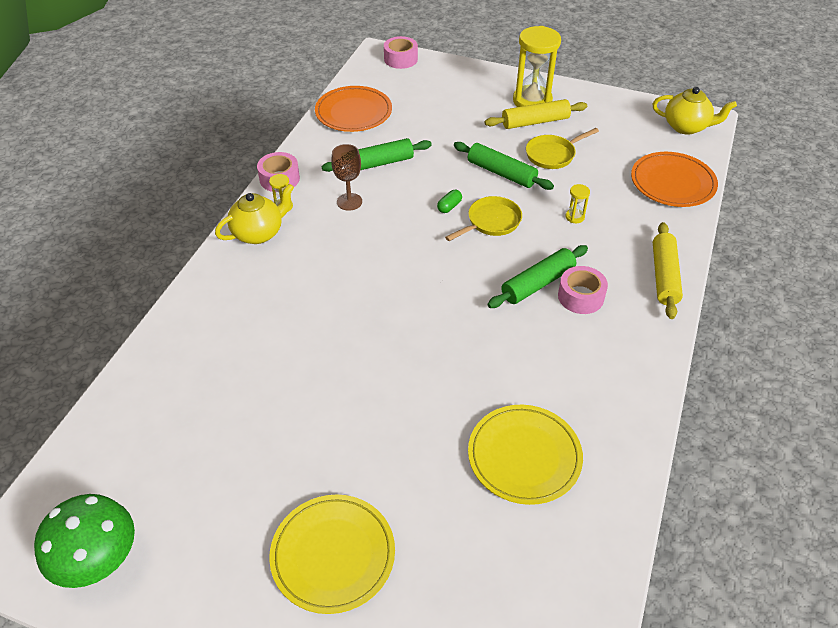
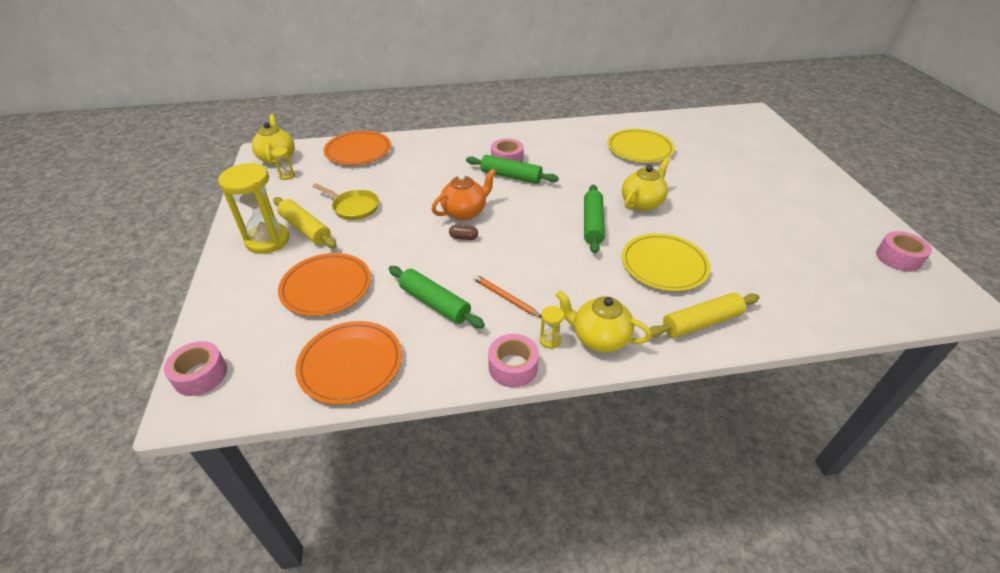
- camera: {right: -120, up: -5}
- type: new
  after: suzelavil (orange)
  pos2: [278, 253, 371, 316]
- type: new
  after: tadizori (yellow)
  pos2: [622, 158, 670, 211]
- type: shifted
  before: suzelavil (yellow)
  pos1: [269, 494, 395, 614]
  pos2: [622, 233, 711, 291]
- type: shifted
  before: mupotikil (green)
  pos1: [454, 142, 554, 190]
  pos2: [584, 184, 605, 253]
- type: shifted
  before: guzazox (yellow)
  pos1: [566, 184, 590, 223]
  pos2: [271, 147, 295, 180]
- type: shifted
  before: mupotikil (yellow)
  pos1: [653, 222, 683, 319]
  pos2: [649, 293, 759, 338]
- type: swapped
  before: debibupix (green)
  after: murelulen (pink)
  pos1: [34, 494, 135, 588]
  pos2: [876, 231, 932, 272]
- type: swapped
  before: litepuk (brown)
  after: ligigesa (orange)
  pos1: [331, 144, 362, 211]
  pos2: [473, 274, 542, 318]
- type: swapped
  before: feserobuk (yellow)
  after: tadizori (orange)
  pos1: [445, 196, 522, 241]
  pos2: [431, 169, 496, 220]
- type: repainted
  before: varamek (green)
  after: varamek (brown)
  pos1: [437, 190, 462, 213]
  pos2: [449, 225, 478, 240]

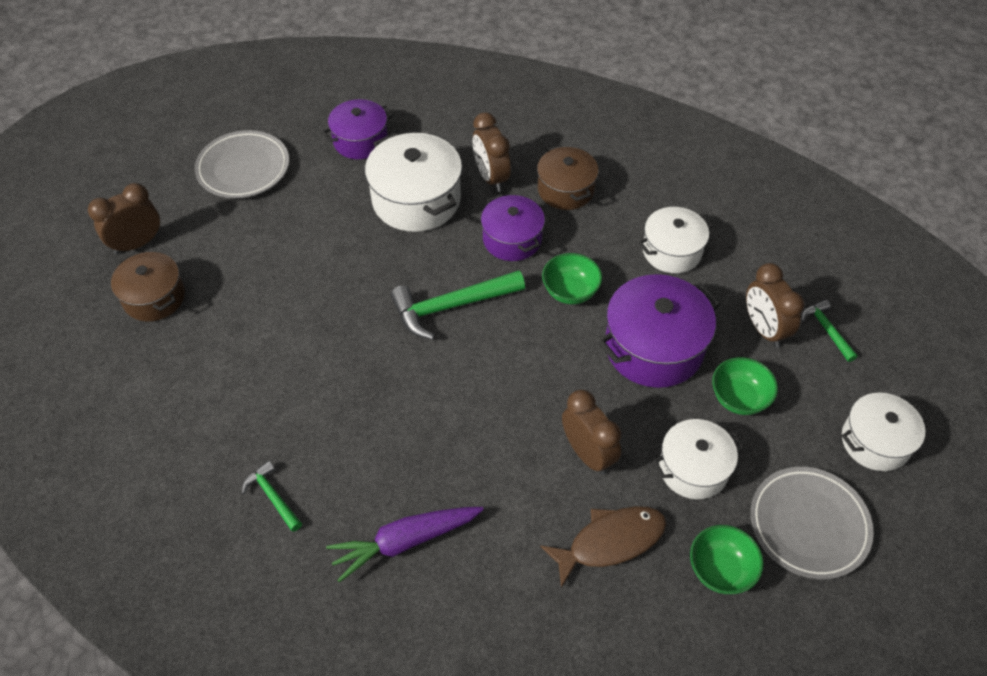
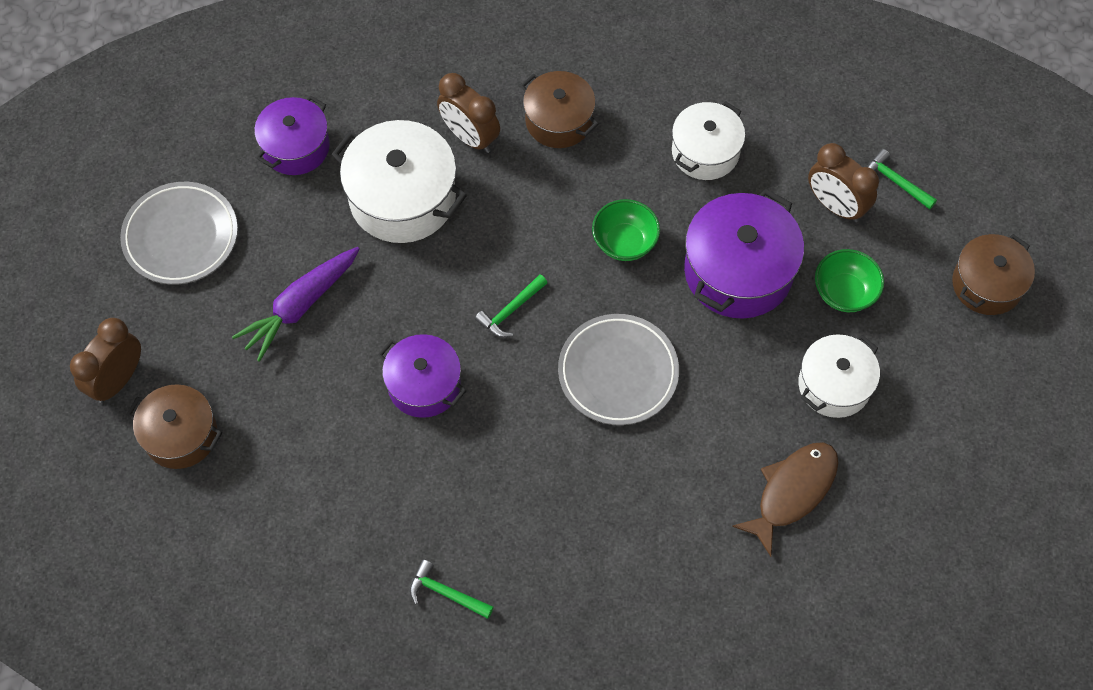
- camera: {right: -25, up: 10}
- type: gone
  before: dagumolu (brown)
  pos1: [562, 390, 621, 475]
- type: gone
  before: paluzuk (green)
  pos1: [690, 525, 764, 594]
- type: shifted
  before: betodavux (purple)
  pos1: [326, 507, 484, 583]
  pos2: [232, 247, 360, 362]
- type: shifted
  before: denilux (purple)
  pos1: [481, 194, 545, 261]
  pos2: [378, 334, 466, 418]
- type: shifted
  before: suzelavil (grey)
  pos1: [750, 467, 874, 579]
  pos2: [558, 314, 679, 425]
- type: repainted
  before: denilux (white)
  after: denilux (brown)
  pos1: [842, 393, 928, 471]
  pos2: [952, 234, 1035, 315]
- type: scaled
  before: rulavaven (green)
  pos1: [390, 270, 525, 340]
  pos2: [475, 274, 547, 337]
  scale: 0.54

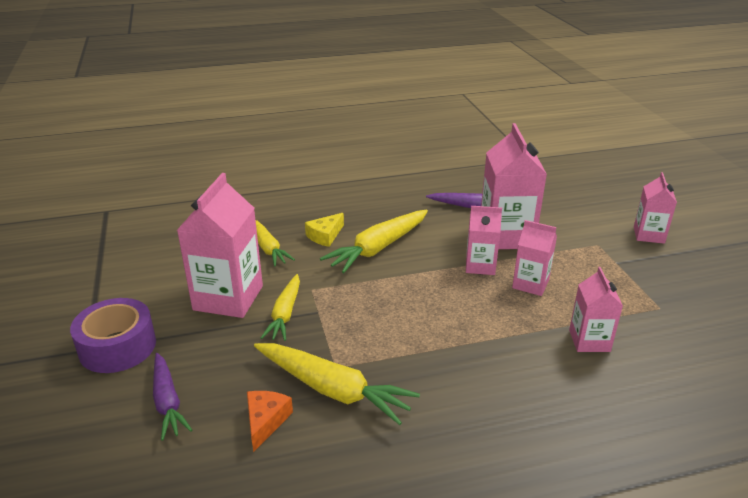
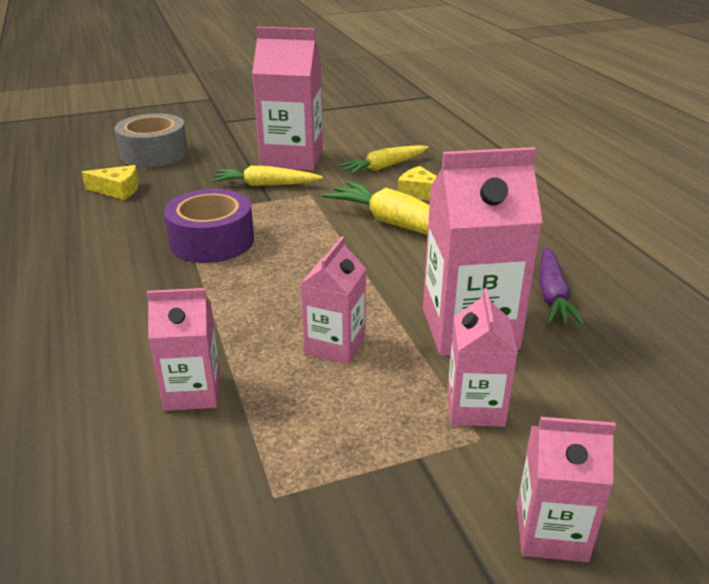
- camera: {right: 85, up: 0}
- type: gone
  before: betodavux (yellow)
  pos1: [254, 343, 420, 425]
- type: shifted
  before: murelulen (purple)
  pos1: [70, 298, 156, 373]
  pos2: [164, 189, 254, 263]
- type: shifted
  before: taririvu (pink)
  pos1: [466, 206, 502, 275]
  pos2: [447, 288, 518, 427]
- type: swapped
  before: betodavux (purple)
  after: murelulen (grey)
  pos1: [153, 353, 192, 441]
  pos2: [114, 113, 188, 167]
- type: repainted
  before: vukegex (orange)
  after: vukegex (yellow)
  pos1: [247, 391, 293, 452]
  pos2: [81, 165, 139, 200]

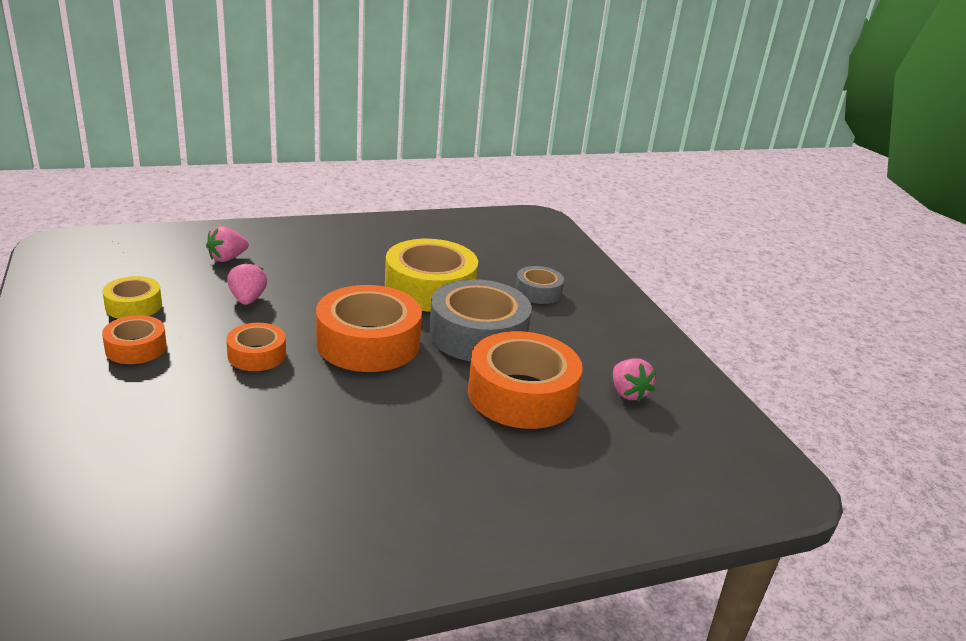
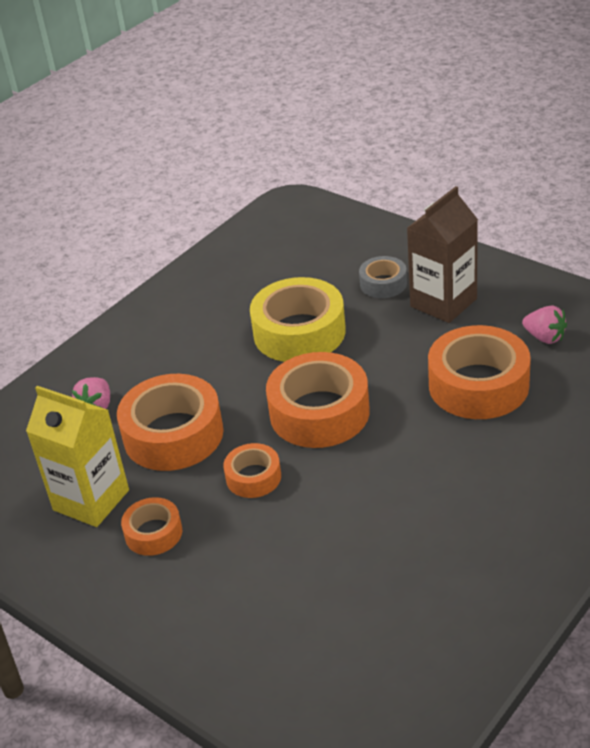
- camera: {right: -25, up: 10}
- type: gone
  before: murelulen (grey)
  pos1: [429, 279, 532, 361]
- type: new
  after: taririvu (brown)
  pos2: [407, 186, 478, 323]
- type: swapped
  before: murelulen (yellow)
  after: taririvu (yellow)
  pos1: [102, 276, 162, 319]
  pos2: [26, 386, 129, 527]
- type: swapped
  before: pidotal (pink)
  after: murelulen (orange)
  pos1: [227, 261, 267, 305]
  pos2: [117, 374, 224, 471]

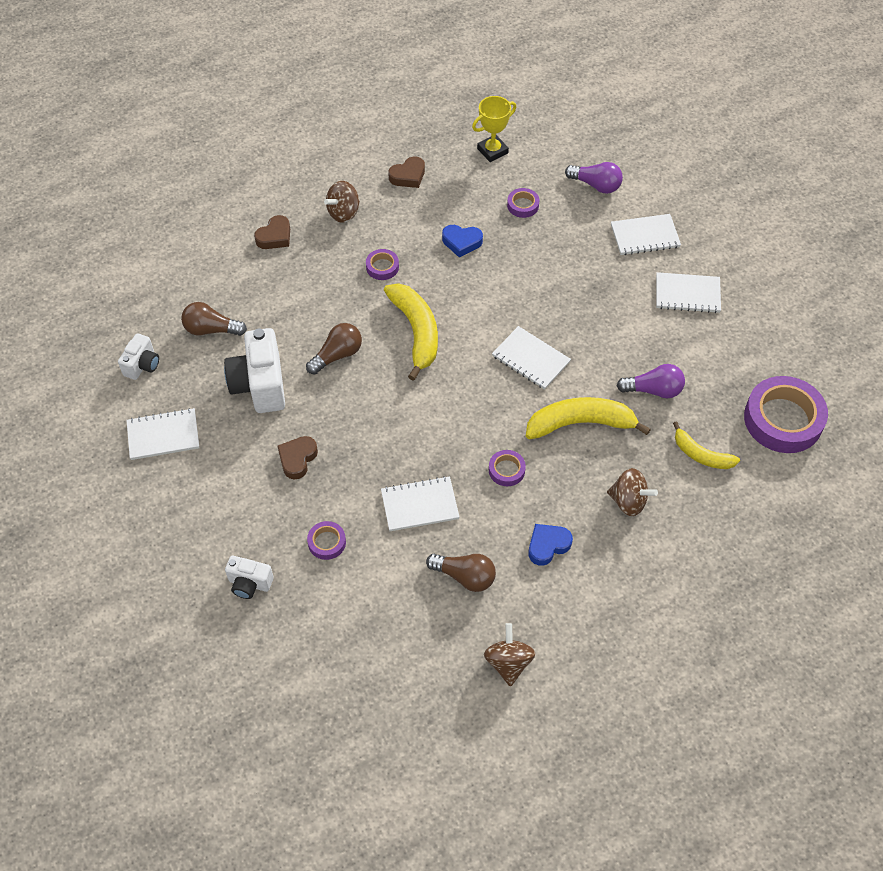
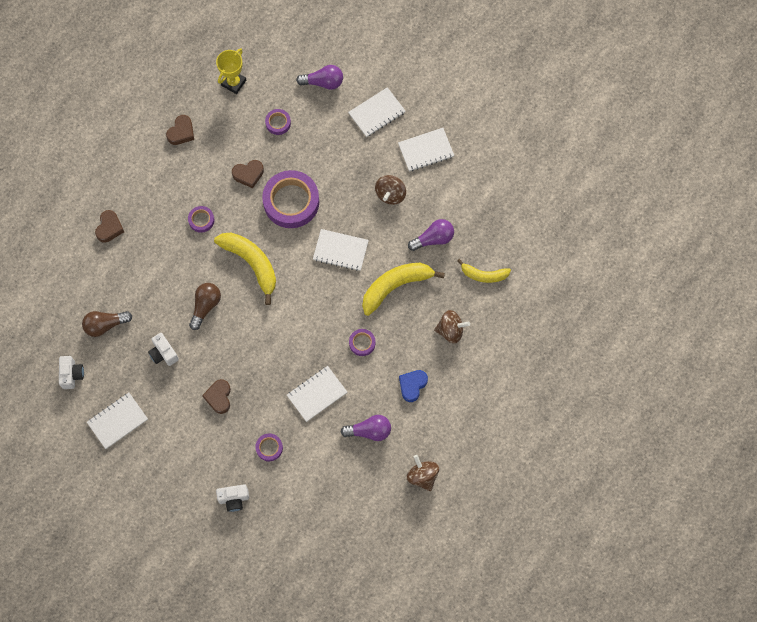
- camera: {right: -25, up: 15}
- type: shifted
  before: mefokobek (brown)
  pos1: [324, 181, 360, 223]
  pos2: [375, 175, 406, 205]
- type: shifted
  before: murelulen (purple)
  pos1: [744, 376, 828, 453]
  pos2: [262, 170, 319, 228]
- type: repainted
  before: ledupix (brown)
  after: ledupix (purple)
  pos1: [426, 554, 496, 592]
  pos2: [341, 415, 391, 441]
- type: repainted
  before: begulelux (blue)
  after: begulelux (brown)
  pos1: [442, 225, 483, 257]
  pos2: [232, 160, 264, 188]
- type: scaled
  before: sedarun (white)
  pos1: [224, 328, 285, 413]
  pos2: [148, 333, 179, 366]
  scale: 0.55

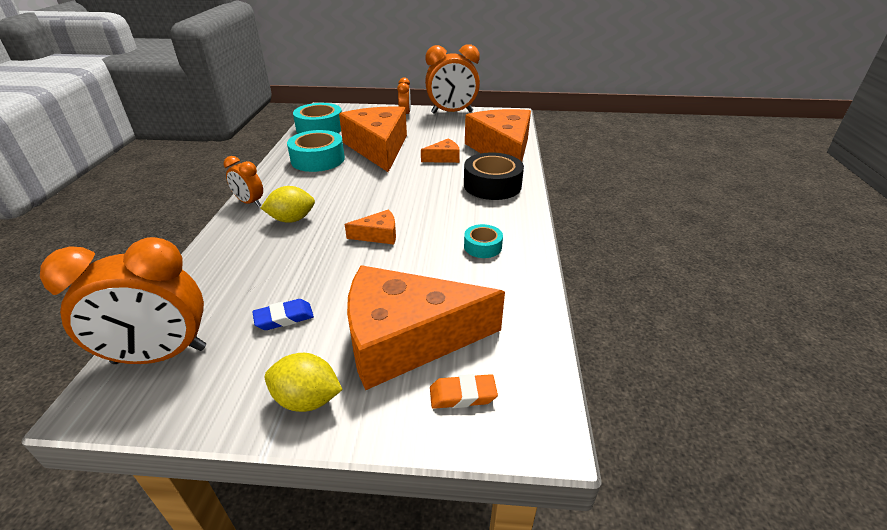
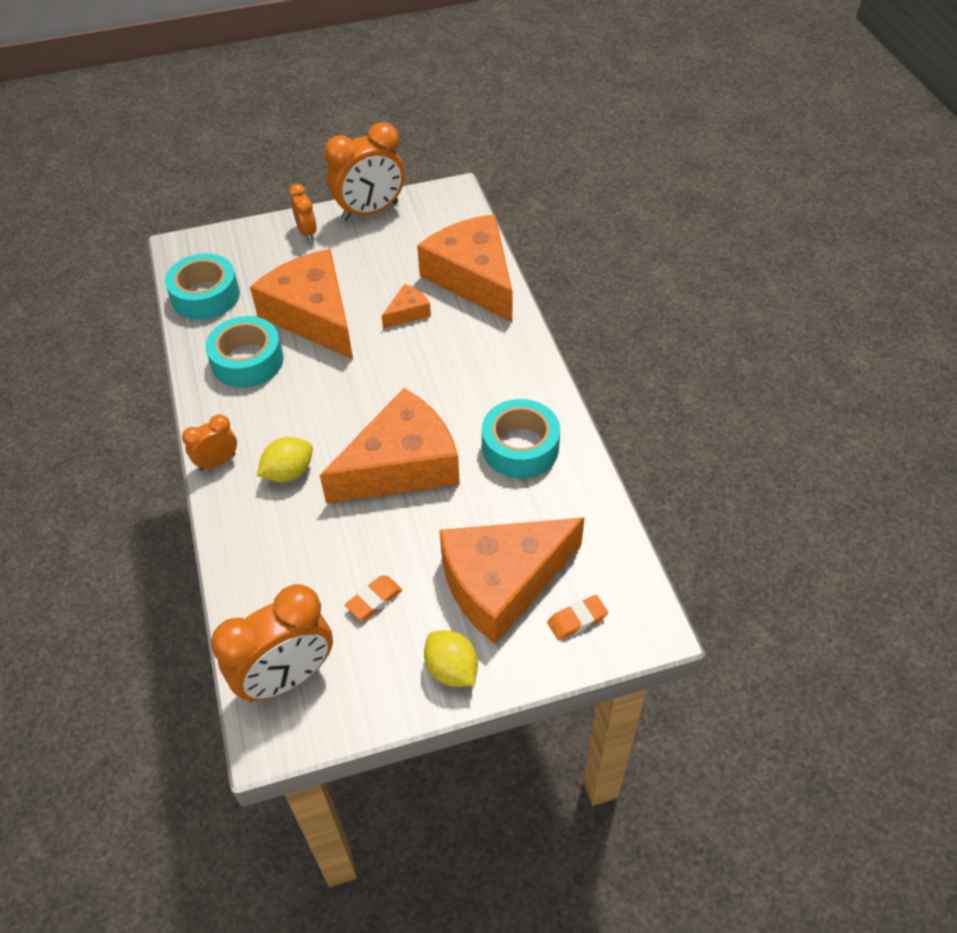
- camera: {right: -20, up: 15}
- type: gone
  before: murelulen (black)
  pos1: [464, 152, 524, 200]
- type: repainted
  before: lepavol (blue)
  after: lepavol (orange)
  pos1: [252, 299, 314, 330]
  pos2: [345, 576, 402, 620]
- type: rotated
  before: dagumolu (orange)
  pos1: [224, 156, 263, 207]
  pos2: [182, 414, 237, 471]
  turn: 135
- type: rotated
  before: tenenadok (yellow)
  pos1: [265, 353, 343, 412]
  pos2: [424, 630, 478, 687]
  turn: 60
- type: scaled
  before: vukegex (orange)
  pos1: [345, 209, 396, 245]
  pos2: [320, 388, 460, 503]
  scale: 2.34
- type: scaled
  before: murelulen (turquoise)
  pos1: [464, 224, 503, 258]
  pos2: [482, 399, 560, 478]
  scale: 1.85

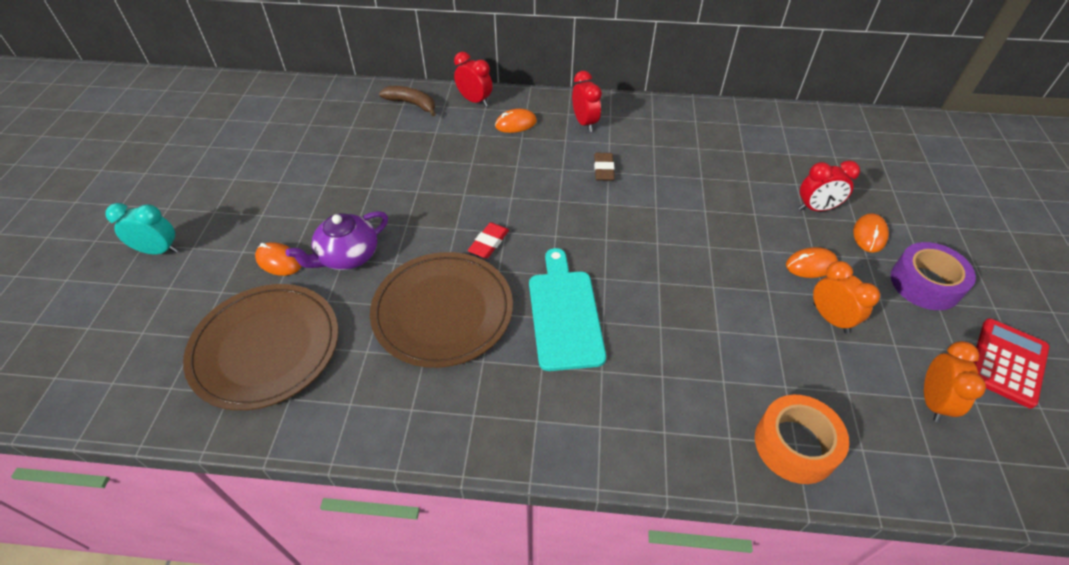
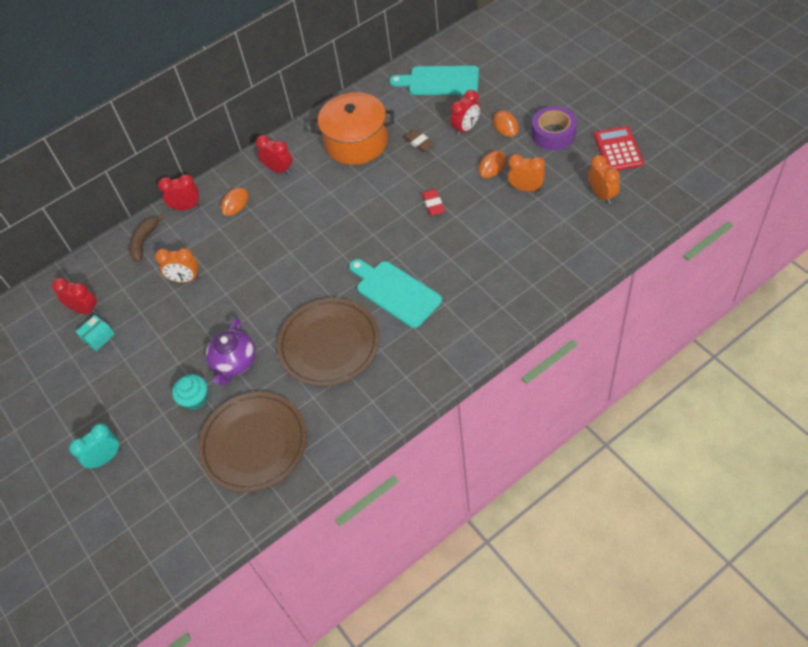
- camera: {right: -35, up: 5}
- type: gone
  before: murelulen (orange)
  pos1: [755, 395, 849, 484]
- type: new
  after: dagumolu (red)
  pos2: [52, 278, 98, 315]
- type: new
  after: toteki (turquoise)
  pos2: [76, 315, 115, 351]
- type: new
  after: dagumolu (orange)
  pos2: [155, 248, 200, 283]
- type: new
  after: denilux (orange)
  pos2: [311, 92, 394, 165]
- type: new
  after: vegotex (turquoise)
  pos2: [389, 66, 479, 95]
- type: shifted
  before: lepavol (red)
  pos1: [468, 222, 509, 258]
  pos2: [422, 189, 445, 216]
- type: shifted
  before: lepavol (brown)
  pos1: [594, 153, 615, 181]
  pos2: [403, 129, 435, 152]
- type: swapped
  before: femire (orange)
  after: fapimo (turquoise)
  pos1: [255, 242, 301, 276]
  pos2: [172, 374, 208, 410]
- type: rotated
  before: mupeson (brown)
  pos1: [379, 86, 436, 116]
  pos2: [129, 214, 165, 262]
  turn: -60

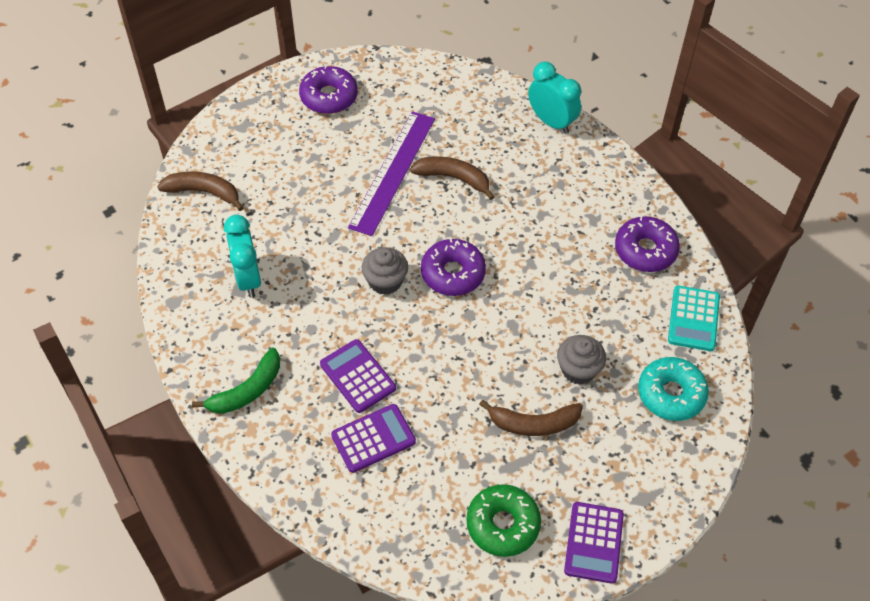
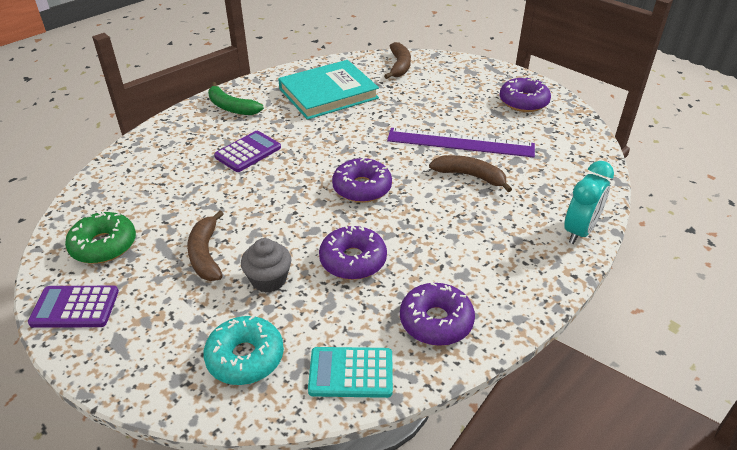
- camera: {right: 80, up: -15}
- type: gone
  before: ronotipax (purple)
  pos1: [331, 404, 416, 473]
- type: gone
  before: fapimo (grey)
  pos1: [362, 247, 408, 295]
- type: new
  after: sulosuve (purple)
  pos2: [319, 225, 387, 280]
- type: swapped
  before: dagumolu (turquoise)
  after: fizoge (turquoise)
  pos1: [224, 215, 261, 297]
  pos2: [278, 60, 379, 120]
- type: rotated
  before: mupeson (brown)
  pos1: [410, 157, 494, 200]
  pos2: [429, 155, 512, 192]
  turn: -75

